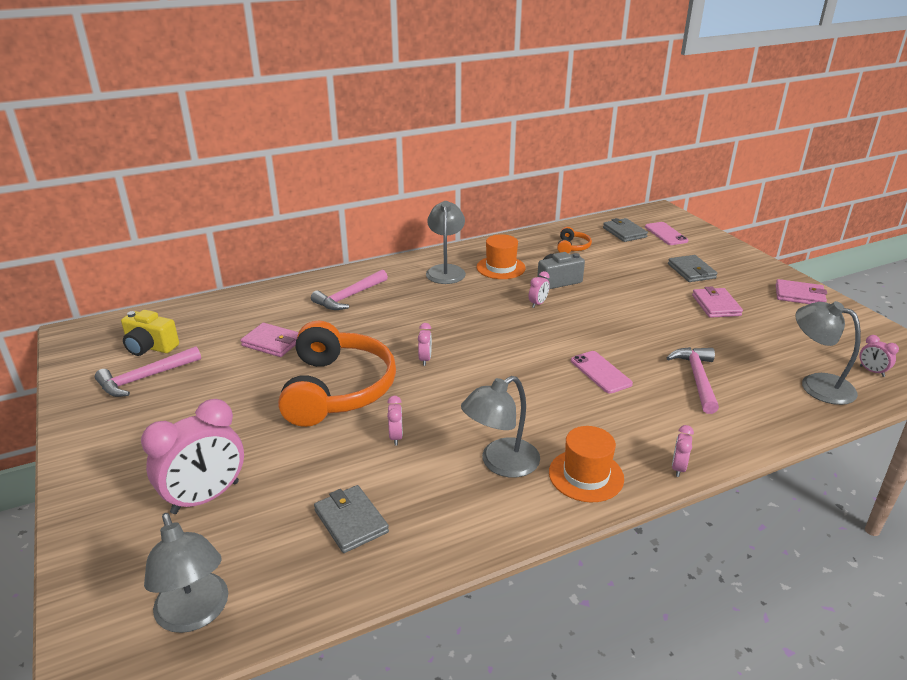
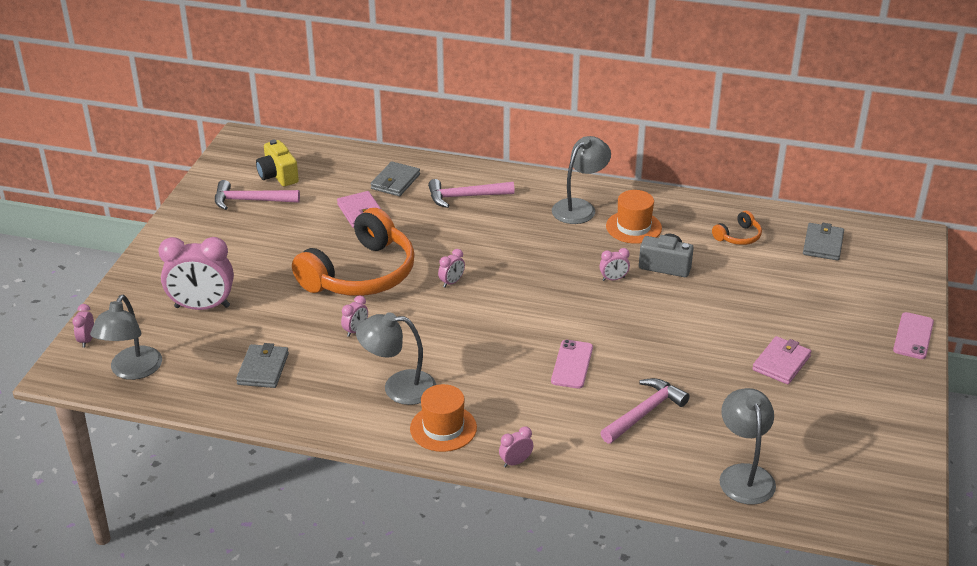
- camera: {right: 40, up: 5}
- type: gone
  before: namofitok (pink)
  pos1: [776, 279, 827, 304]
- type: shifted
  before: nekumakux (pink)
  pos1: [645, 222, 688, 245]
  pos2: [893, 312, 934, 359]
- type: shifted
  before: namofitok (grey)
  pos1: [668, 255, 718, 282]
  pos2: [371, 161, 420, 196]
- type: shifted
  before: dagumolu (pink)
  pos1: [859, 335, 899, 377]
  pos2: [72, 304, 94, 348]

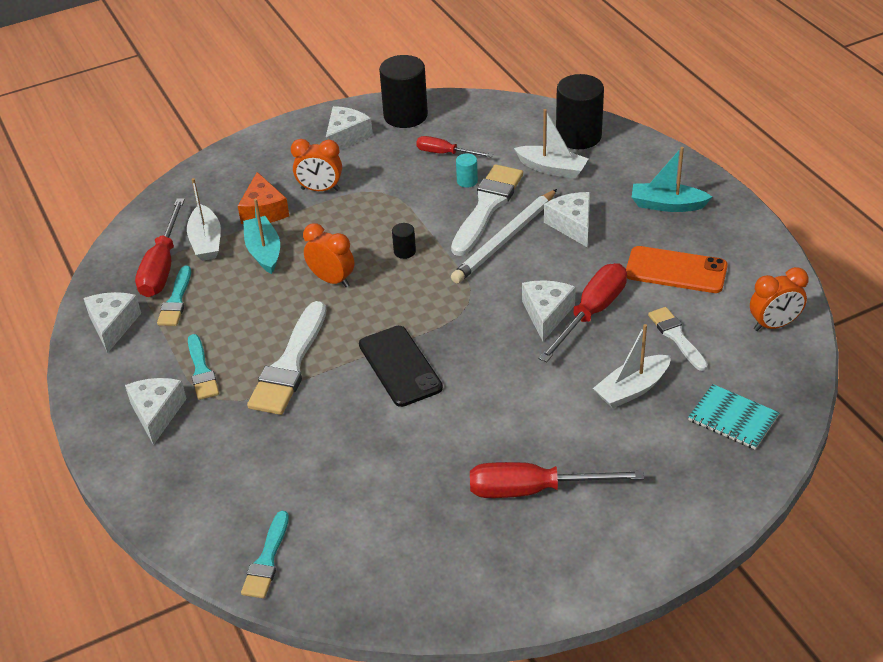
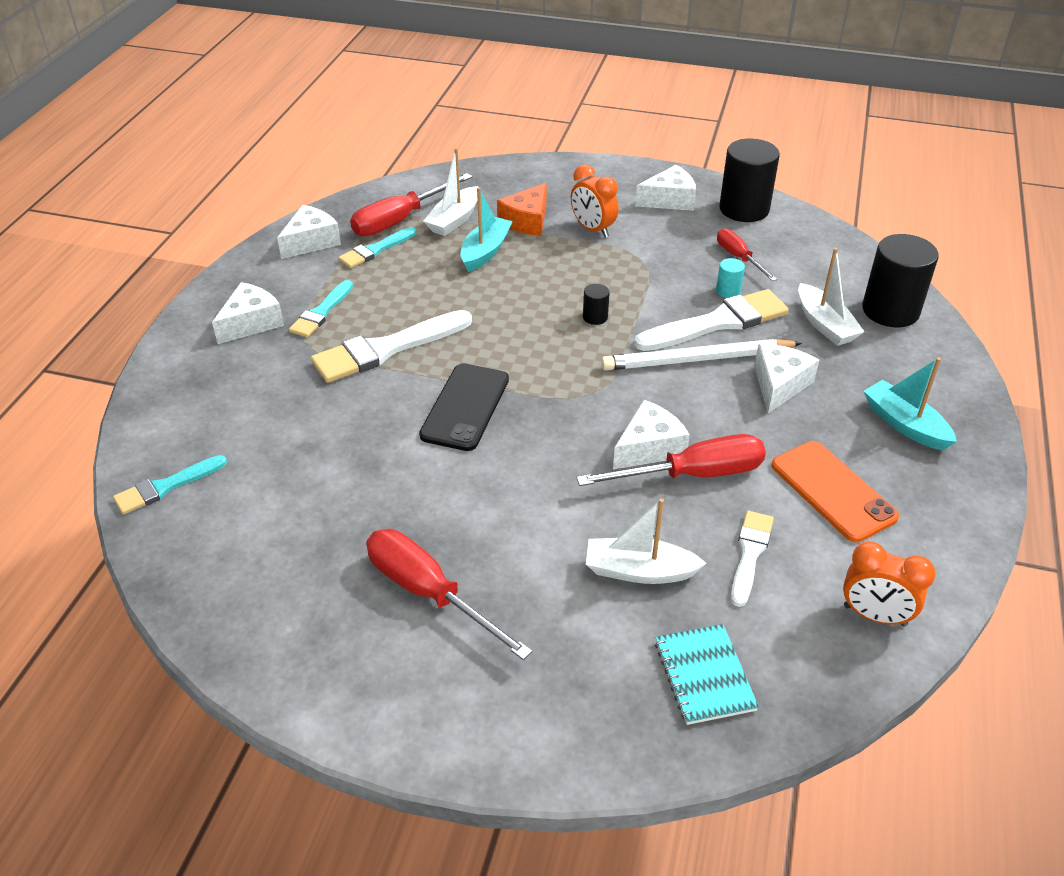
- camera: {right: 40, up: 0}
- type: gone
  before: dagumolu (orange)
  pos1: [303, 223, 354, 287]

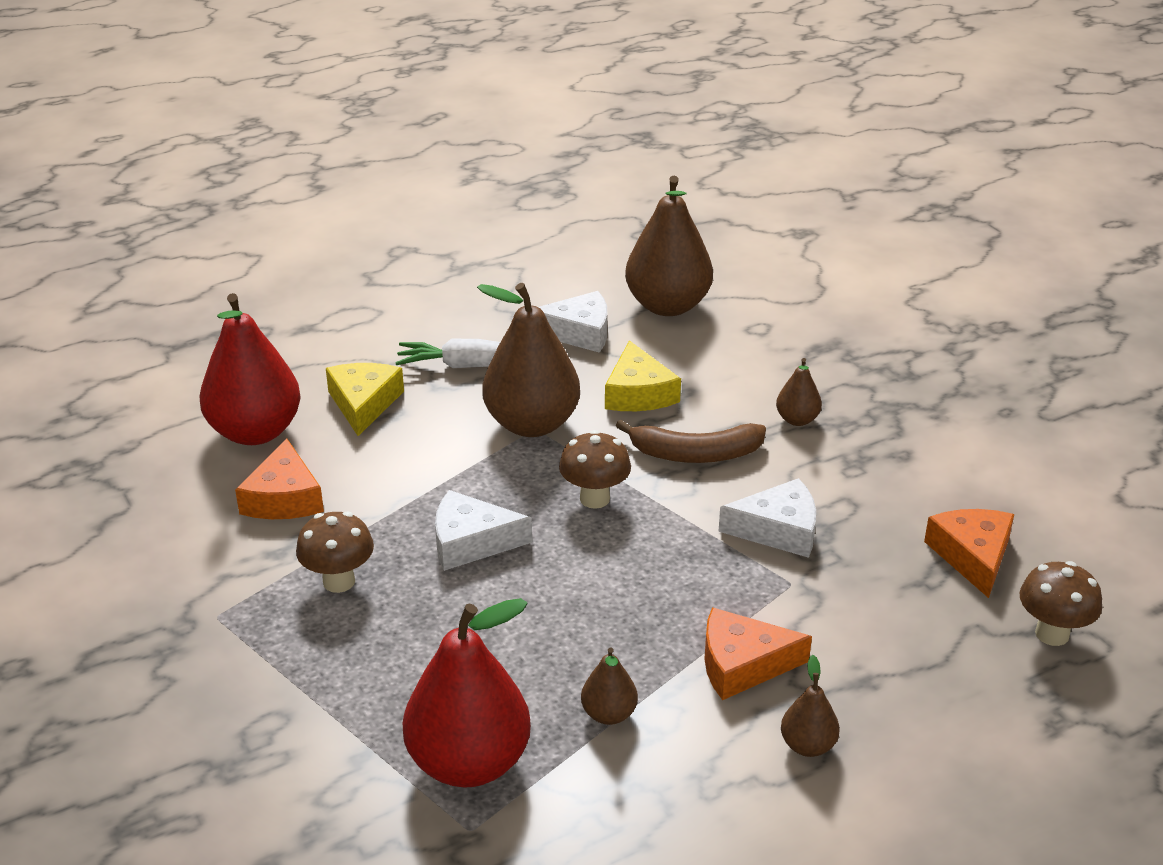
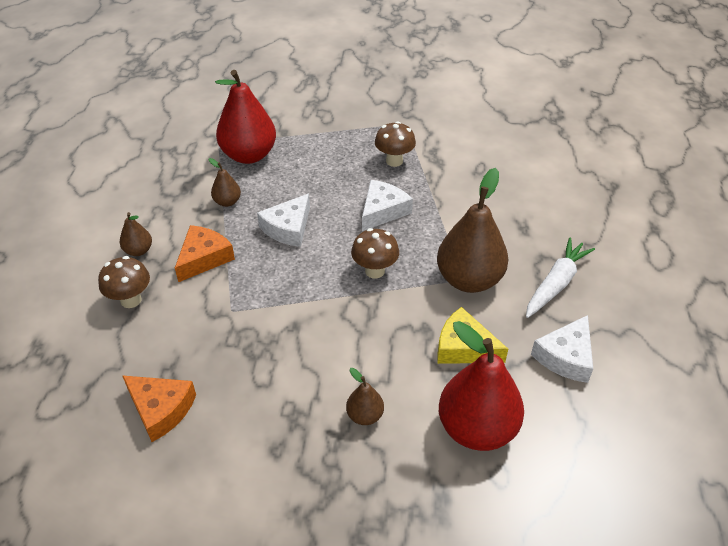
- camera: {right: 125, up: 10}
- type: gone
  before: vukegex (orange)
  pos1: [235, 438, 324, 519]
- type: gone
  before: vukegex (yellow)
  pos1: [326, 363, 404, 436]
- type: gone
  before: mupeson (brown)
  pos1: [616, 420, 766, 463]
- type: gone
  before: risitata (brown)
  pos1: [625, 176, 713, 316]
- type: shifted
  before: risitata (red)
  pos1: [200, 293, 301, 445]
  pos2: [439, 321, 524, 451]
- type: shifted
  before: vukegex (white)
  pos1: [718, 478, 816, 558]
  pos2: [257, 194, 310, 247]
- type: shifted
  before: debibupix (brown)
  pos1: [1020, 561, 1102, 646]
  pos2: [98, 256, 150, 308]

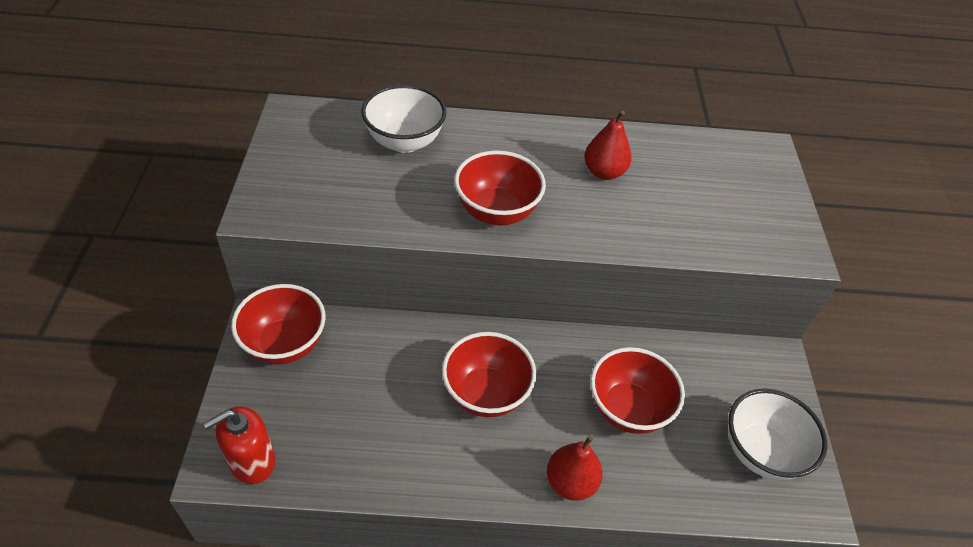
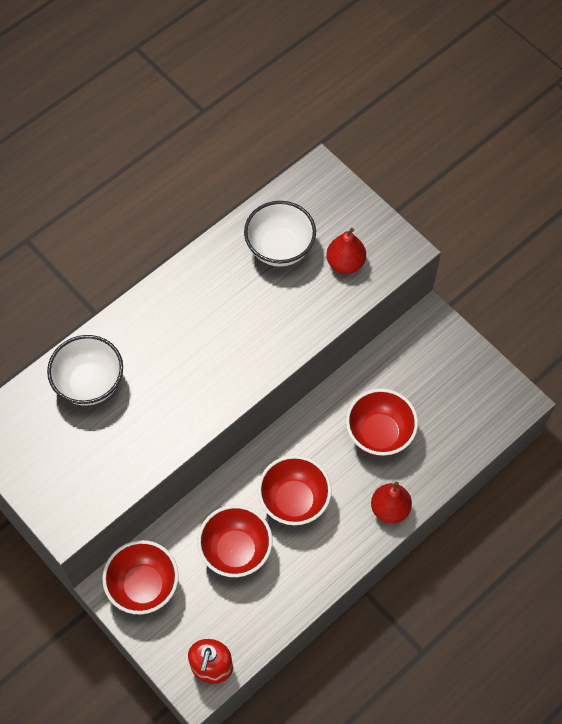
- camera: {right: -40, up: 15}
- type: shifted
  before: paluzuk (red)
  pos1: [454, 150, 546, 225]
  pos2: [197, 505, 273, 577]
- type: shifted
  before: risitata (red)
  pos1: [584, 110, 632, 180]
  pos2: [327, 228, 366, 274]
- type: shifted
  before: paluzuk (white)
  pos1: [728, 389, 827, 480]
  pos2: [244, 201, 316, 267]

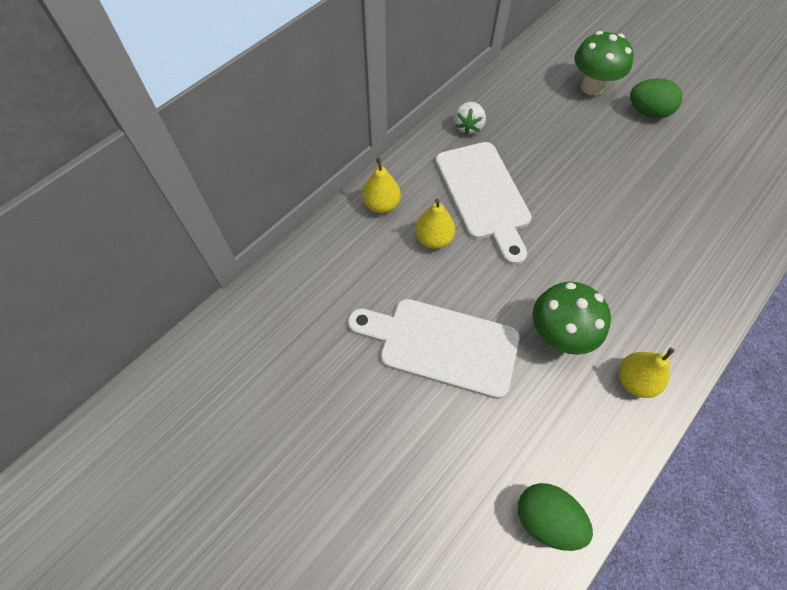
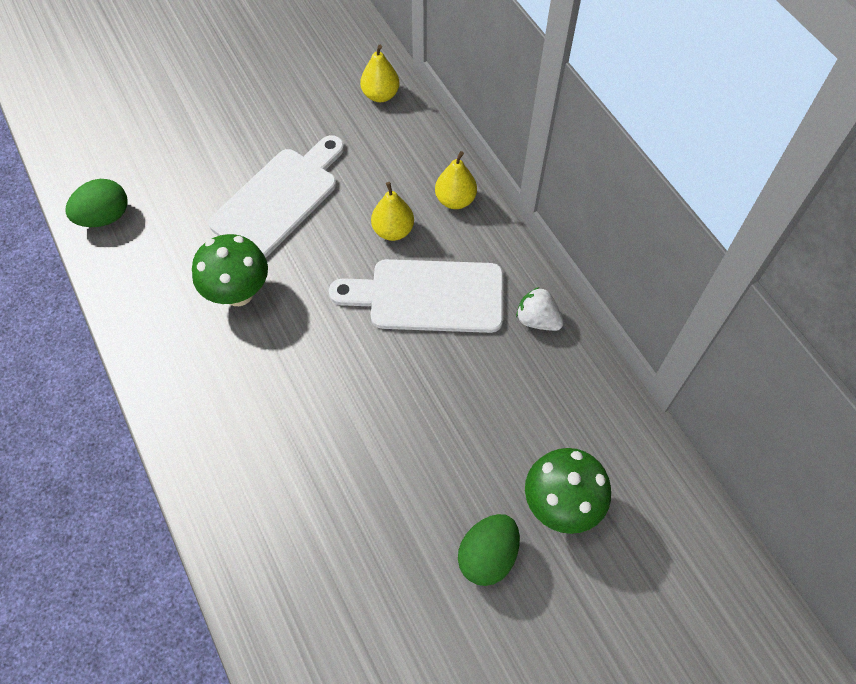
- camera: {right: 110, up: 0}
- type: shifted
  before: risitata (yellow)
  pos1: [619, 348, 675, 398]
  pos2: [360, 45, 399, 102]

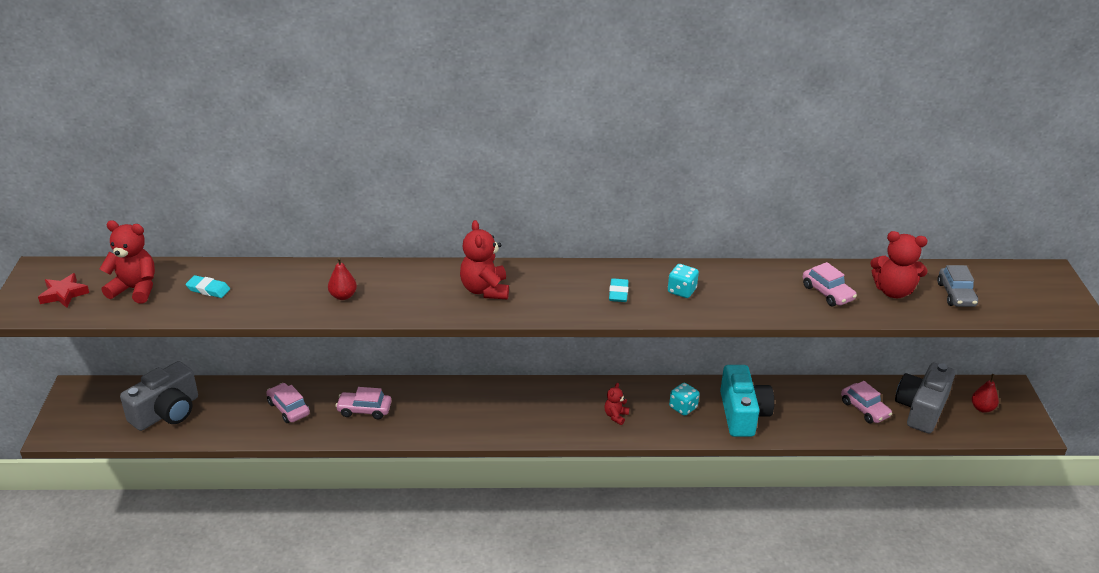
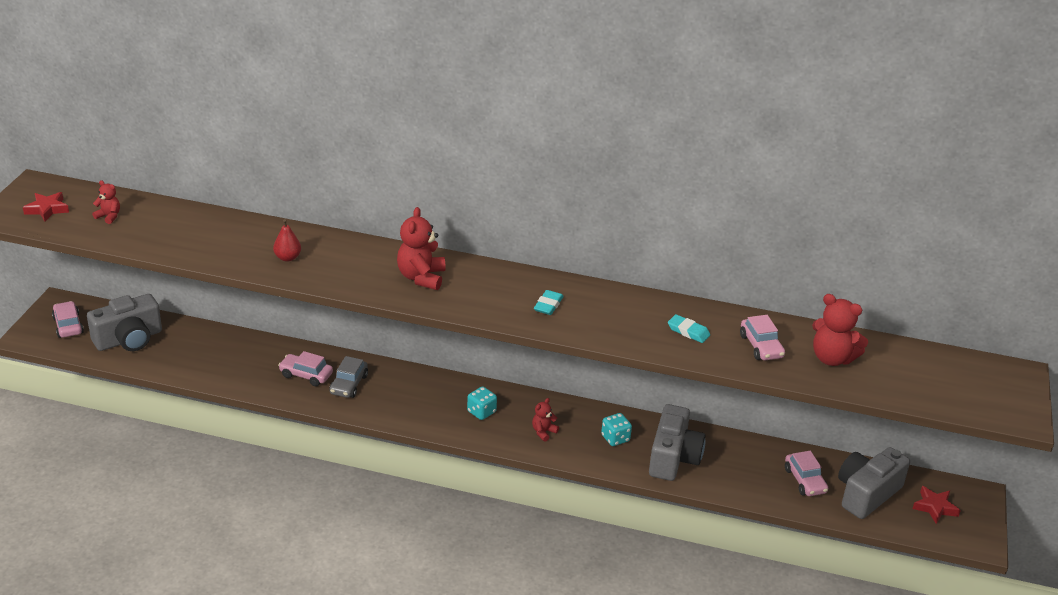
- camera: {right: 15, up: 0}
- type: shifted
  before: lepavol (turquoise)
  pos1: [186, 275, 230, 298]
  pos2: [668, 314, 710, 343]
- type: shifted
  before: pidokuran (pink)
  pos1: [266, 383, 310, 423]
  pos2: [52, 301, 84, 338]
- type: shifted
  before: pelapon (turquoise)
  pos1: [668, 264, 699, 298]
  pos2: [467, 386, 497, 420]
- type: shifted
  before: pidokuran (grey)
  pos1: [937, 265, 978, 307]
  pos2: [329, 356, 368, 398]
- type: swapped
  before: risitata (red)
  after: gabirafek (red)
  pos1: [972, 374, 999, 413]
  pos2: [912, 486, 961, 524]
- type: repainted
  before: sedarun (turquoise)
  after: sedarun (grey)
  pos1: [720, 365, 774, 437]
  pos2: [649, 404, 706, 481]
- type: scaled
  before: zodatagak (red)
  pos1: [100, 220, 155, 304]
  pos2: [92, 180, 120, 224]
  scale: 0.54

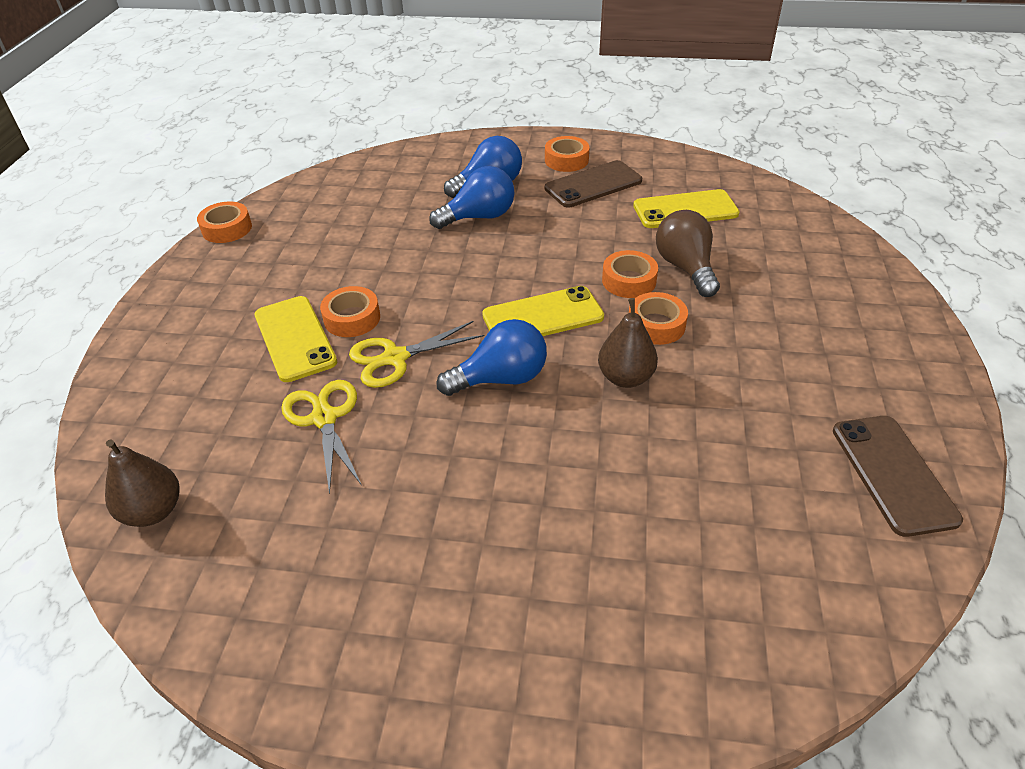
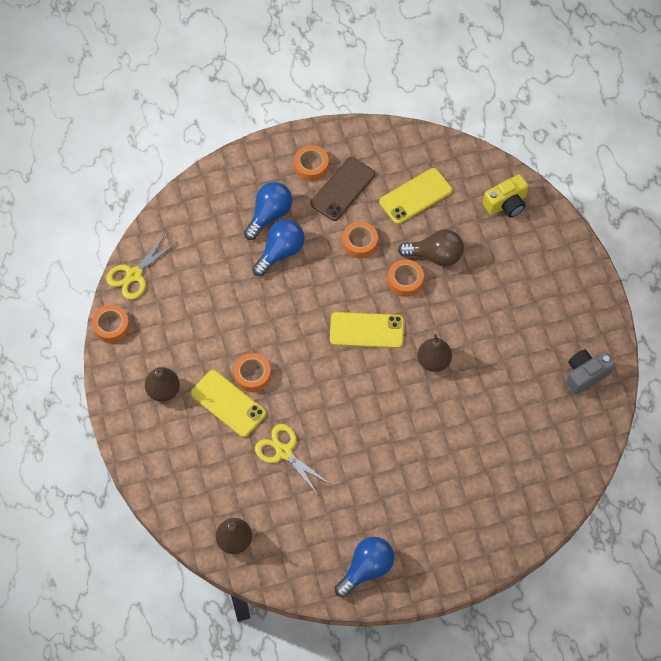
- camera: {right: -25, up: 20}
- type: new
  after: risitata (brown)
  pos2: [145, 367, 180, 401]
- type: new
  after: sedarun (yellow)
  pos2: [483, 174, 528, 217]
- type: shifted
  before: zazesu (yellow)
  pos1: [349, 321, 484, 388]
  pos2: [106, 233, 177, 300]
- type: shifted
  before: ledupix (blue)
  pos1: [437, 319, 547, 396]
  pos2: [335, 537, 394, 598]
- type: shifted
  before: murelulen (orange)
  pos1: [629, 292, 688, 345]
  pos2: [342, 222, 378, 258]
- type: swapped
  before: nekumakux (brown)
  after: sedarun (grey)
  pos1: [833, 416, 963, 537]
  pos2: [566, 350, 615, 395]
- type: rotated
  before: nekumakux (yellow)
  pos1: [482, 286, 604, 336]
  pos2: [330, 312, 404, 348]
  turn: 45
- type: rotated
  before: ledupix (brown)
  pos1: [656, 210, 720, 297]
  pos2: [398, 230, 464, 267]
  turn: 135

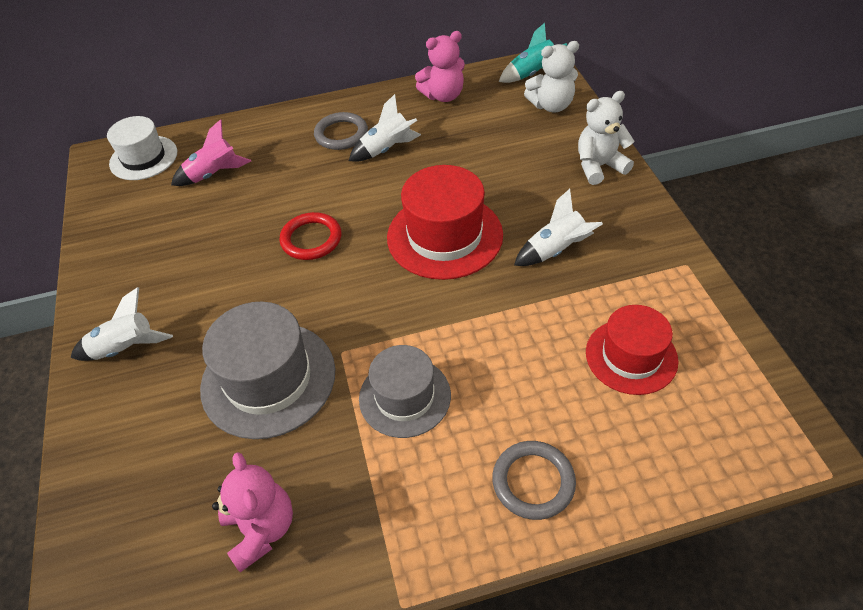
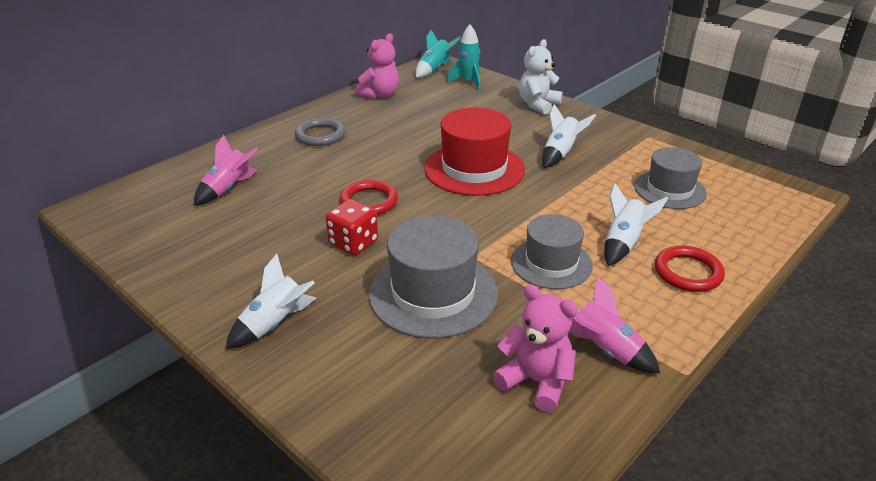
- camera: {right: -35, up: -15}
- type: gone
  before: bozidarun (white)
  pos1: [107, 116, 177, 180]
- type: new
  after: pelapon (red)
  pos2: [326, 199, 378, 255]
- type: new
  after: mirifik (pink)
  pos2: [569, 276, 660, 373]
- type: shifted
  before: mirifik (white)
  pos1: [349, 94, 421, 162]
  pos2: [604, 183, 668, 266]
- type: swapped
  before: zodatagak (white)
  after: mirifik (turquoise)
  pos1: [524, 41, 579, 113]
  pos2: [447, 24, 480, 90]
- type: repainted
  before: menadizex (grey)
  after: menadizex (red)
  pos1: [492, 441, 576, 520]
  pos2: [655, 246, 725, 292]
- type: repainted
  before: bozidarun (red)
  after: bozidarun (grey)
  pos1: [586, 305, 678, 395]
  pos2: [634, 147, 707, 209]

